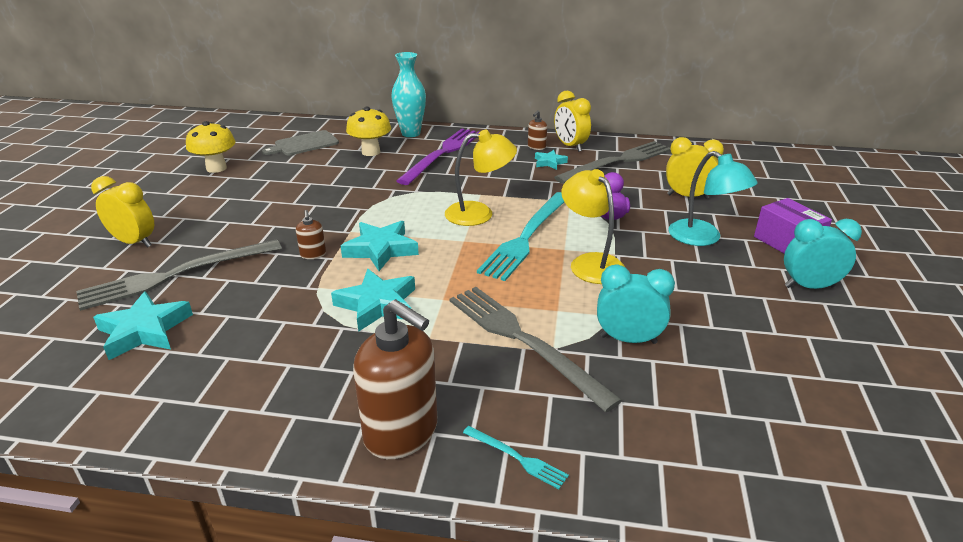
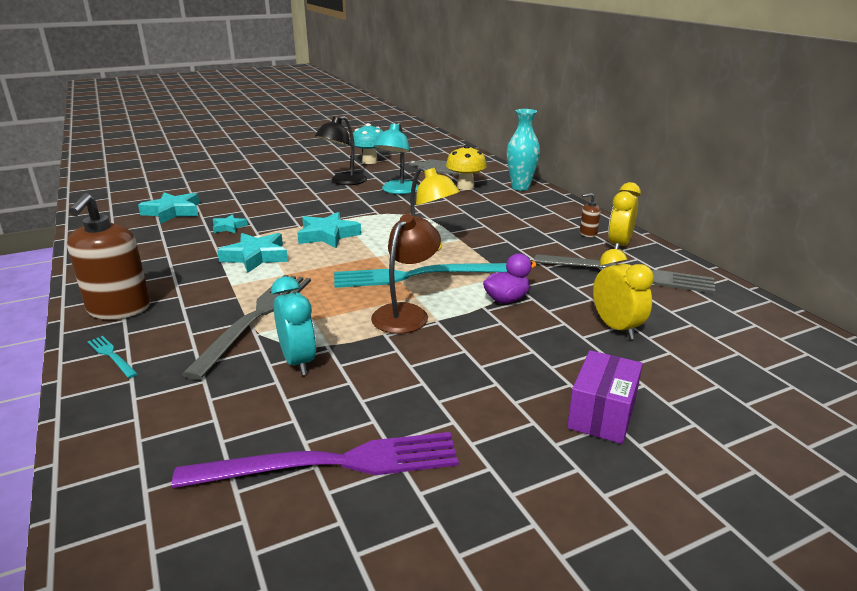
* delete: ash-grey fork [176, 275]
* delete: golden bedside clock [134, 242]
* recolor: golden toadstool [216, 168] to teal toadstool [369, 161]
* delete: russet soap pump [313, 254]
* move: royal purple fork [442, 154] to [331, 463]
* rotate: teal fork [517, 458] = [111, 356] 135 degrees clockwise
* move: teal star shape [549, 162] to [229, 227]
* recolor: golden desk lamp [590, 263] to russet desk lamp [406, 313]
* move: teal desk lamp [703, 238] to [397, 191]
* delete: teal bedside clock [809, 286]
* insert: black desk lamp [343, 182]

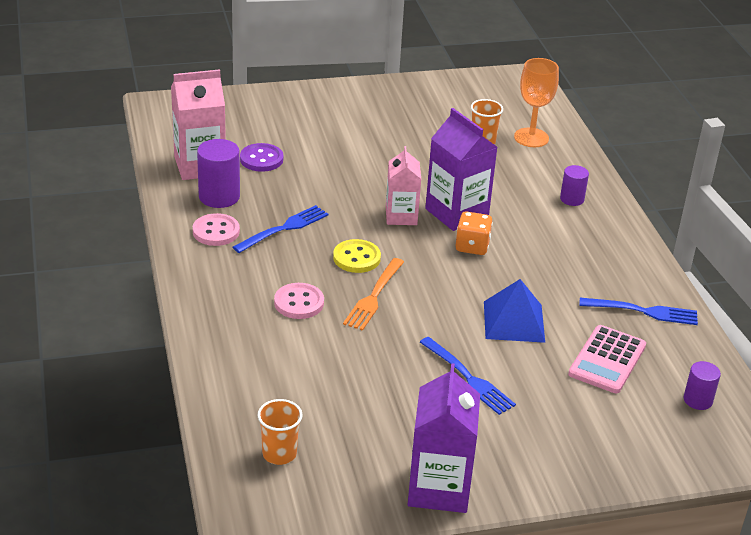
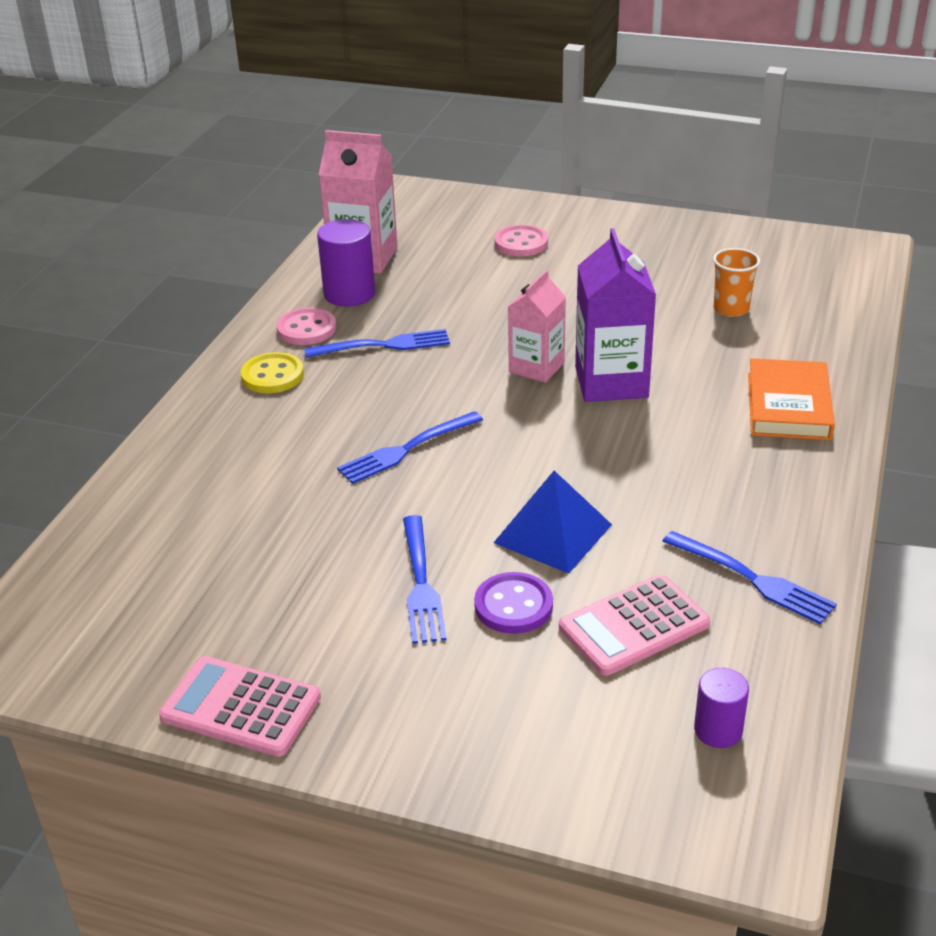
* move: royal purple button [261, 159] to [513, 606]
* delete: bright orange cup [279, 454]
* move: rose-pink button [299, 303] to [521, 243]
* move: golden button [356, 258] to [272, 375]
* recolor: bright orange fork [374, 296] to cobalt fork [407, 449]
* replace: royal purple juice carton [439, 488] to rose-pink calculator [241, 707]
* delete: bright orange dice [472, 246]
* delete: bright orange goblet [531, 138]
* replace: royal purple cylinder shape [572, 199] to bright orange hardback [788, 406]

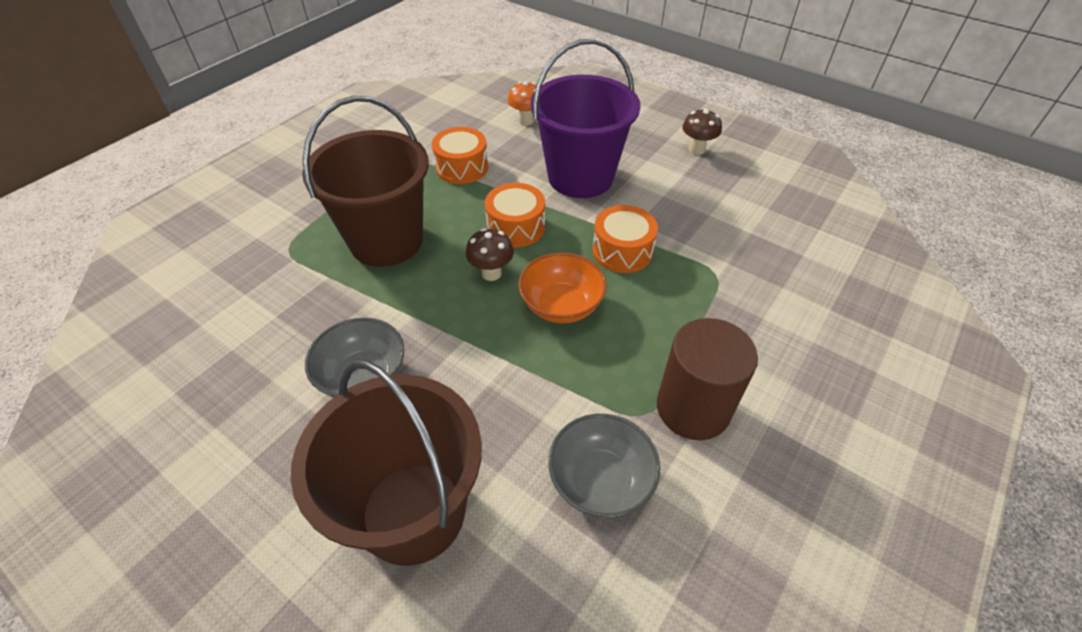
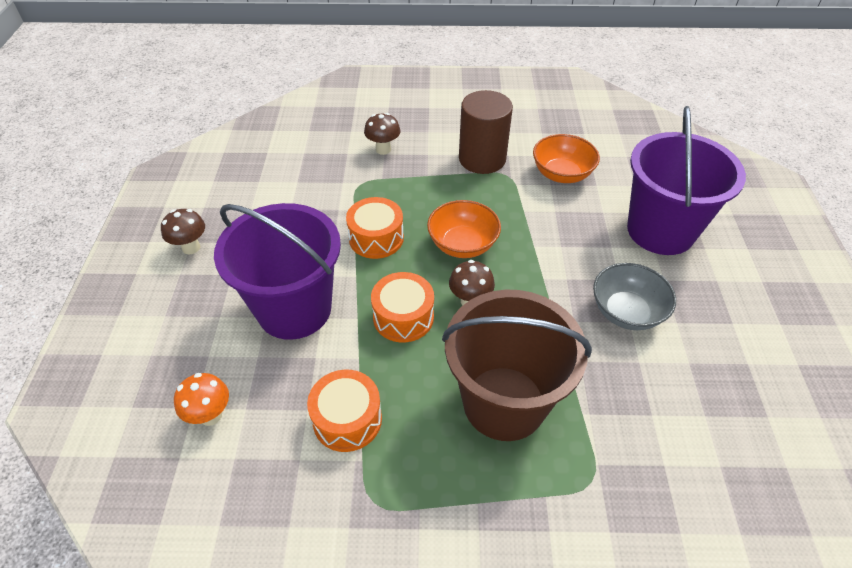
* recolor: russet pail [413, 512] to royal purple pail [660, 231]
* recolor: ash-grey bowl [600, 480] to bright orange bowl [561, 174]
* insert: russet toadstool [383, 149]

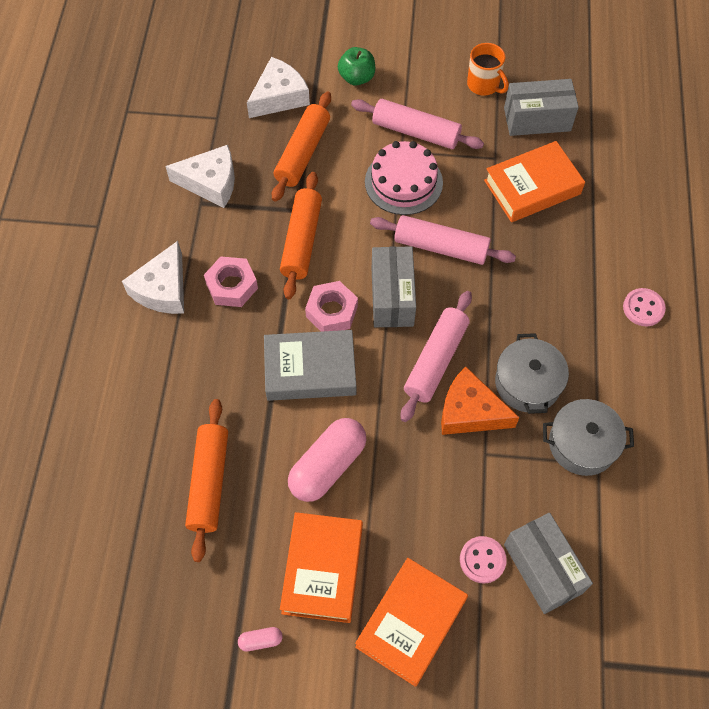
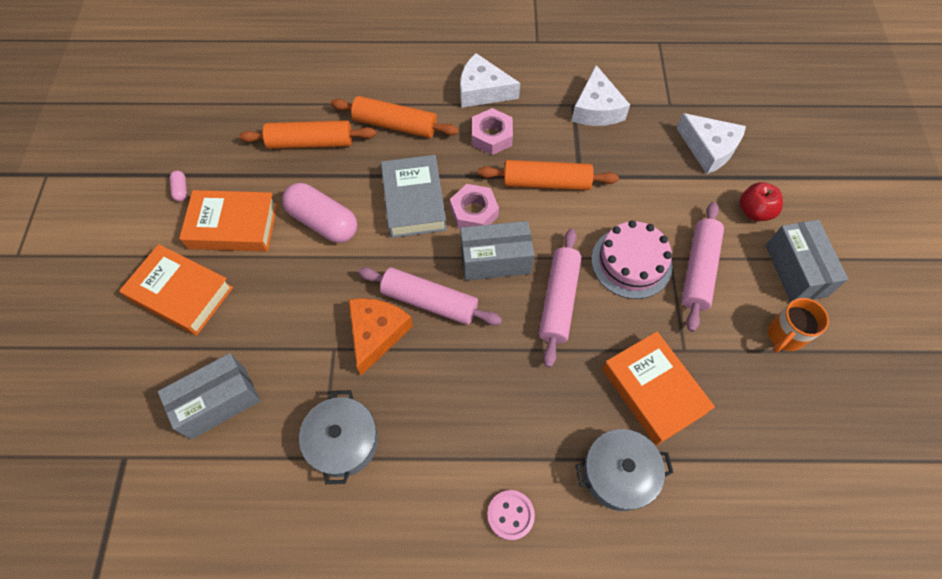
* move: bright orange dough roller [303, 153] to [395, 125]
* recolor: emerald apple [357, 78] to scarlet apple [754, 211]
* delete: rose-pink button [482, 560]
* move: ash-grey pot [527, 383] to [618, 474]
* move: ash-grey package [537, 119] to [795, 270]

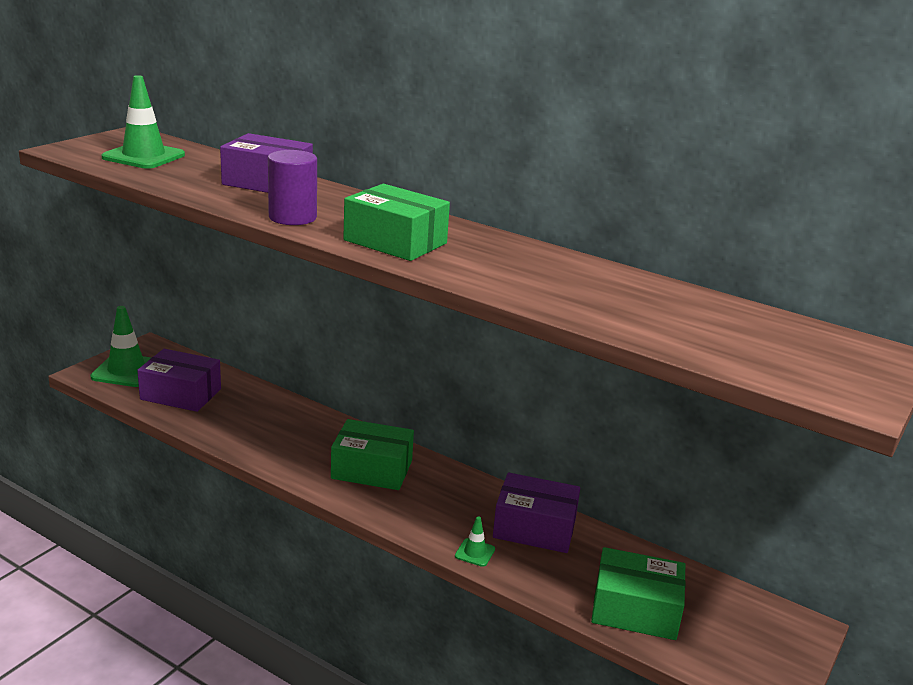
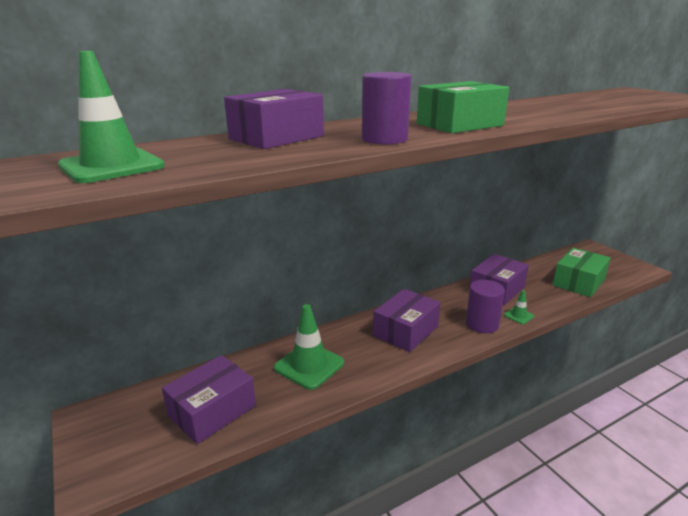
* move: emerald traffic cone [126, 371] to [309, 365]
* recolor: emerald package [372, 469] to royal purple package [406, 331]
* insert: royal purple cylinder shape [482, 324]

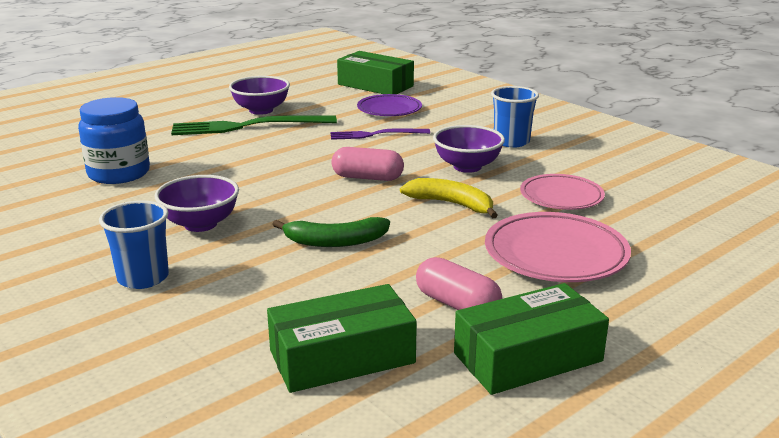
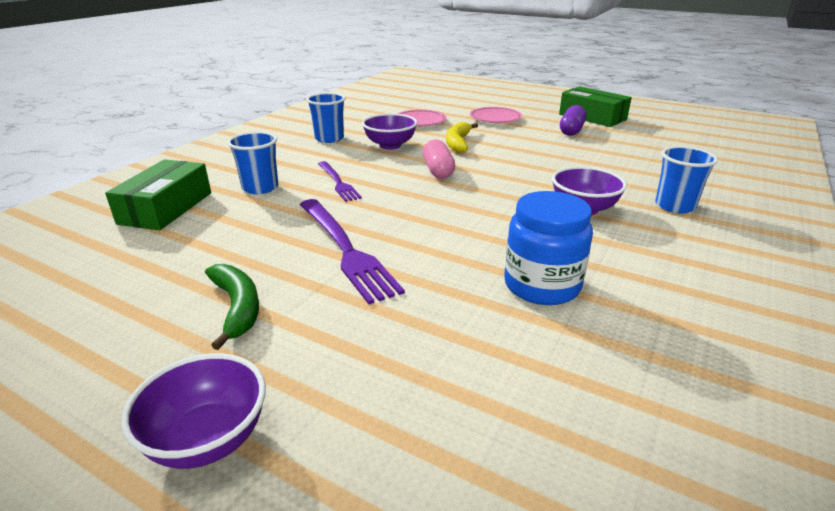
* recolor: emerald fork [248, 126] to royal purple fork [345, 249]
* move: royal purple bowl [261, 110] to [208, 439]
* delete: emerald package [342, 357]
* move: emerald banana fruit [335, 242] to [237, 307]
* replace: royal purple flat dish [389, 110] to cobalt cup [260, 188]
* recolor: rose-pink capsule [457, 304] to royal purple capsule [571, 130]
* resize: rose-pink flat dish [555, 254] = [495, 118] x0.66

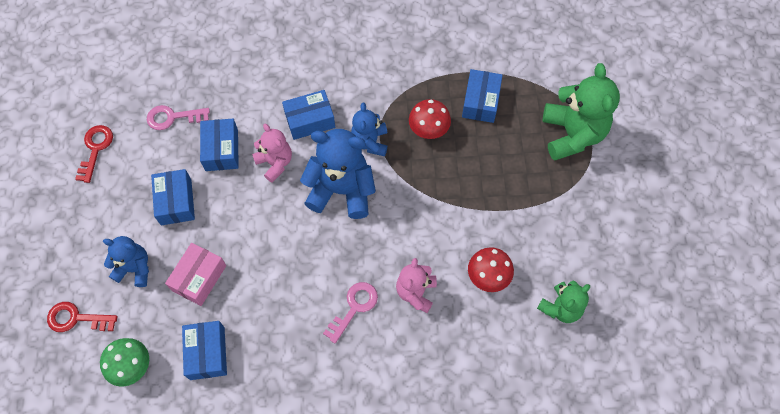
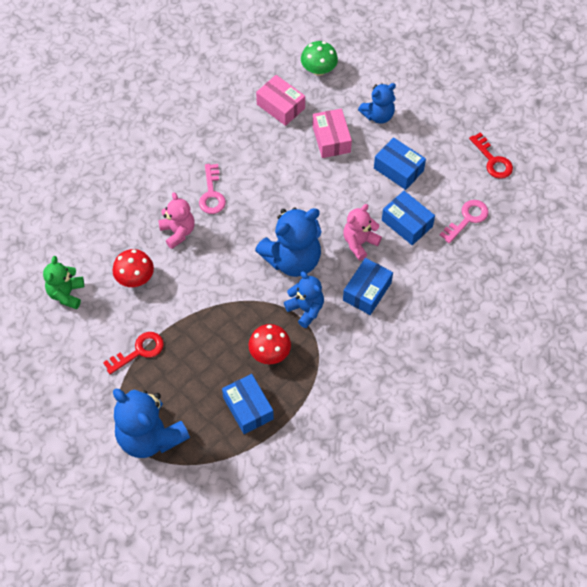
* move: scarlet door key [76, 318] to [139, 351]
* recolor: cobalt package [207, 353] to rose-pink package [280, 106]
* rotate: rose-pink teddy [275, 163] = [359, 243] 120 degrees clockwise
* recolor: emerald teddy [572, 134] to cobalt teddy [150, 436]

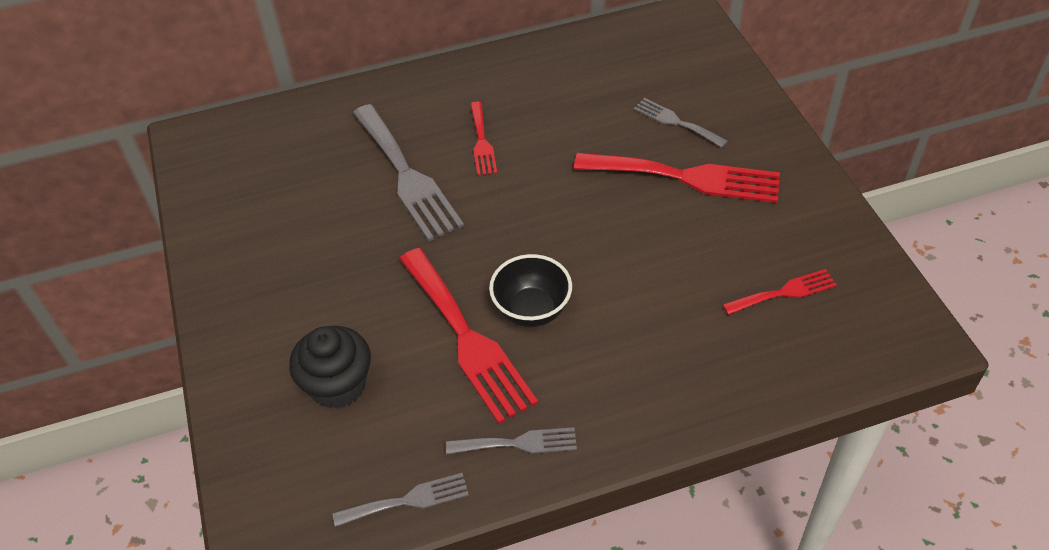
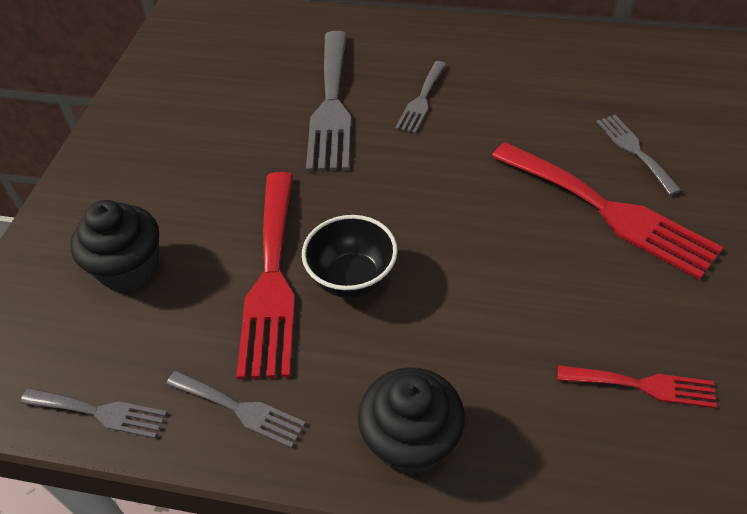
* recolor: scarlet fork [482, 142] to ash-grey fork [421, 100]
* insert: black fairy cake [411, 441]

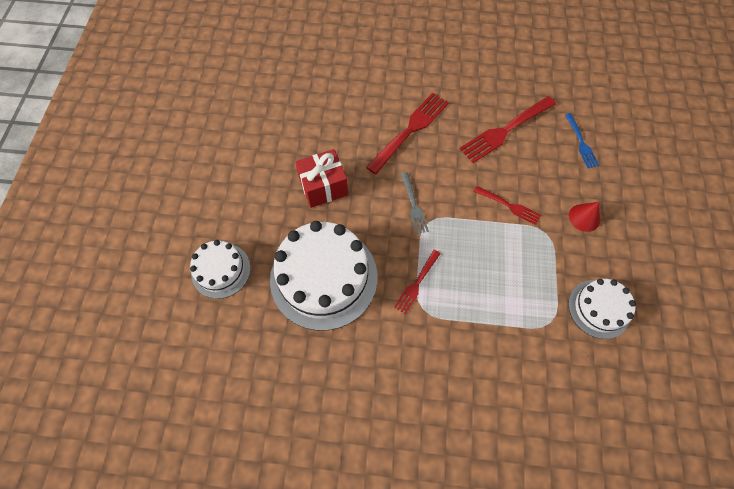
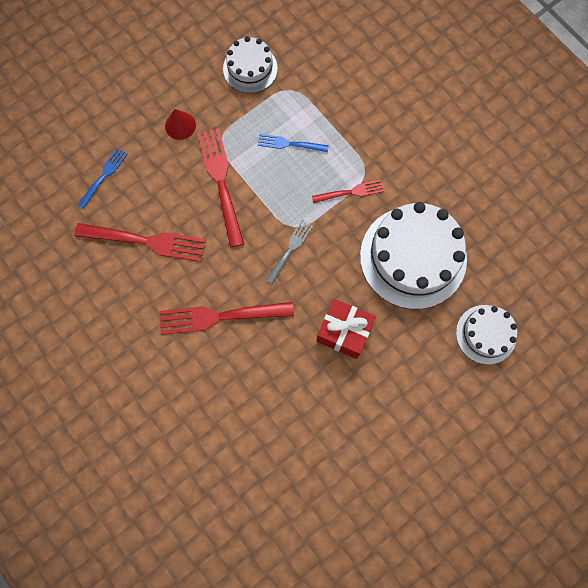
* resize: scarlet fork [508, 205] = [221, 183] x1.78
* insert: cobalt fork [290, 144]

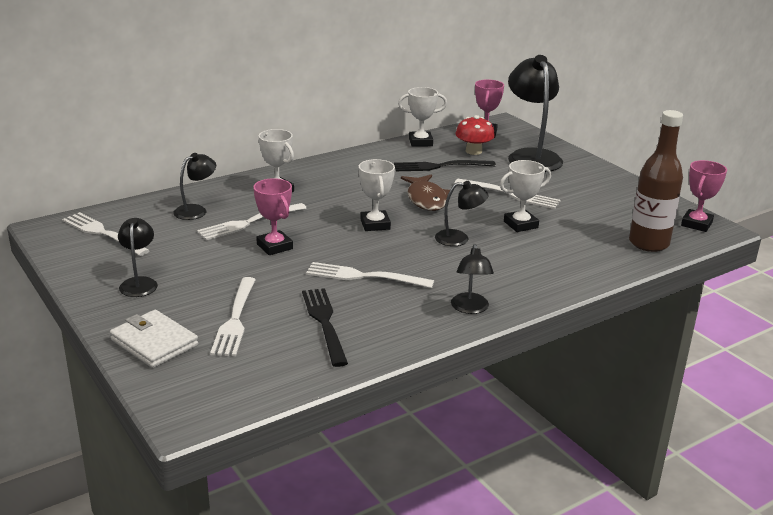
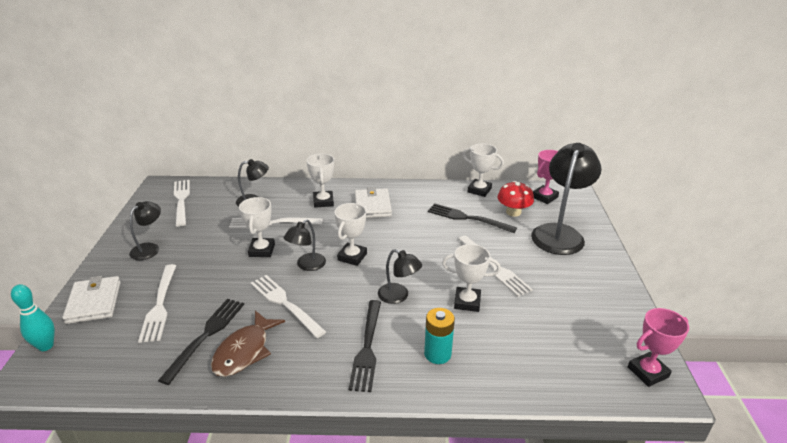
* rotate: white fork [235, 319] = [160, 305] 45 degrees counterclockwise
* recolor: rose-pink prize cup [274, 246] to white prize cup [262, 250]
* move: russet toy fish [426, 199] to [244, 351]
* move: black desk lamp [470, 308] to [307, 265]
* delete: russet bottle [648, 243]
* insert: teal skittle [46, 346]
* insert: black fork [367, 347]
* insert: white card wallet [372, 206]
* insert: teal power cell [437, 354]

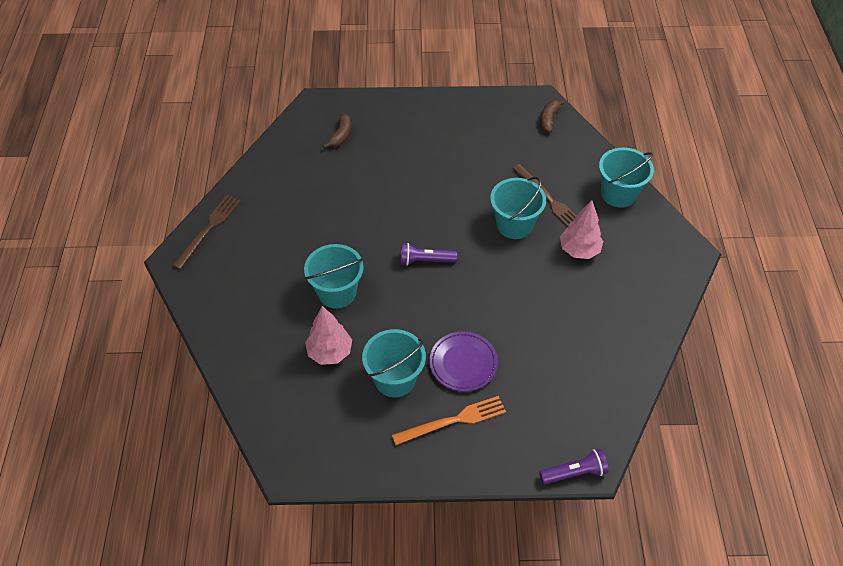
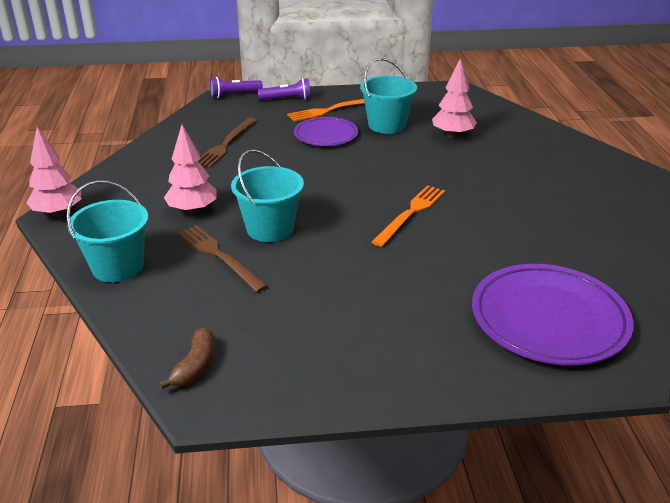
* move: russet fork [208, 229] to [226, 144]
* delete: teal pail [337, 292]
* replace: russet banana fruit [341, 135] to royal purple flat dish [549, 319]
* move: royal purple pocket torch [425, 260] to [287, 99]
* insert: rose-pink fir tree [58, 213]
* insert: bright orange fork [410, 213]

